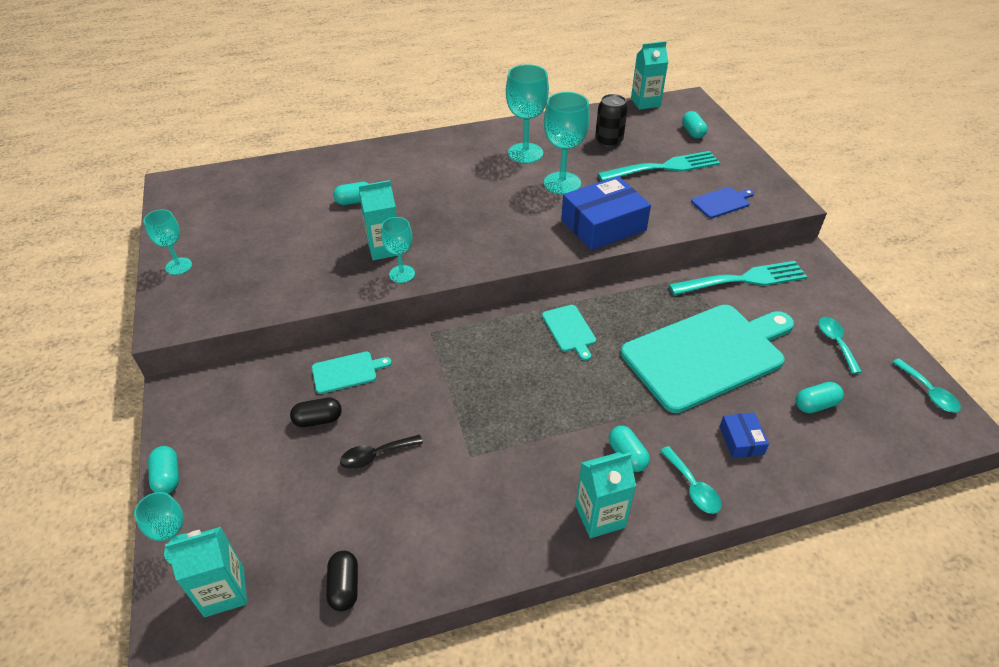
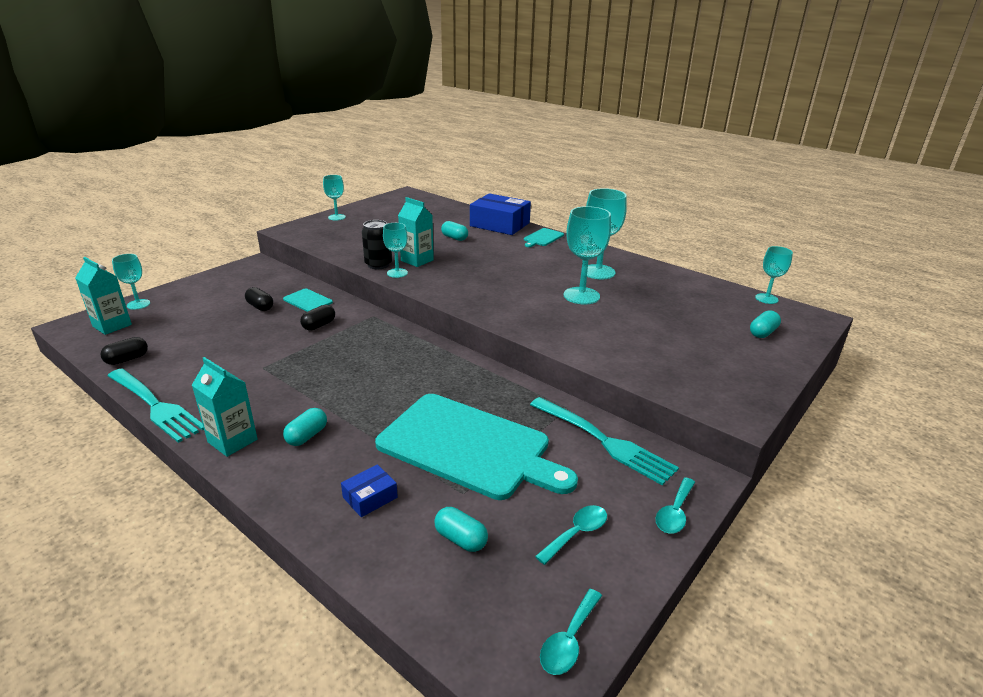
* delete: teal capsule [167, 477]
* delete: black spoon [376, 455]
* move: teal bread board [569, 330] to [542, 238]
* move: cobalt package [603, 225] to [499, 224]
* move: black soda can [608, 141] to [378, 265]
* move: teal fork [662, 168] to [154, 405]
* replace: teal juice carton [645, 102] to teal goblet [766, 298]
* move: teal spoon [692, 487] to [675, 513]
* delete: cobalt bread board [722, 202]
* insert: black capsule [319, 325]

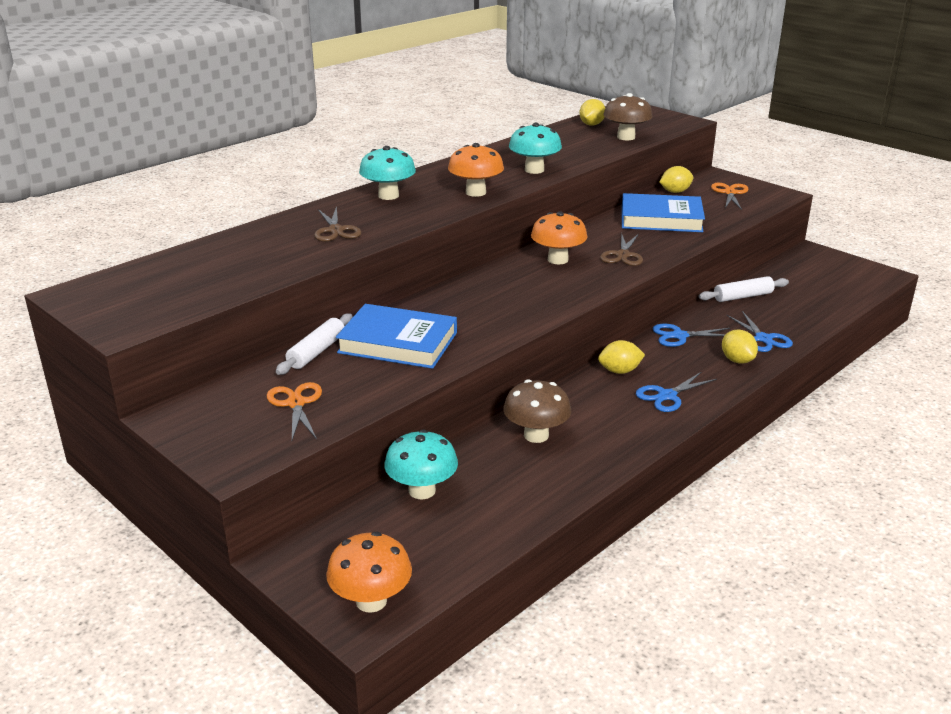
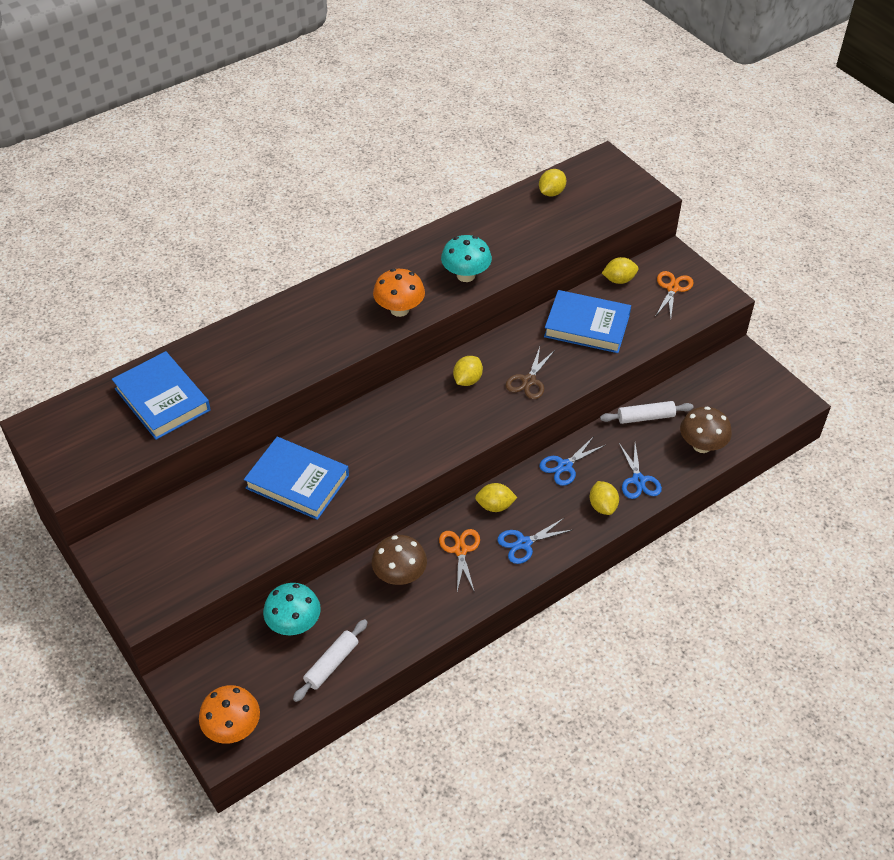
* move: bright orange scissors [296, 403] to [460, 550]
* move: white dough roller [316, 352] to [331, 664]
* delete: russet scissors [336, 230]
* delete: teal toadstool [388, 196]
* replace: bright orange toadstool [557, 260] to golden citrus fruit [467, 380]
* move: russet toadstool [626, 137] to [702, 445]
* rotate: cobalt scissors [679, 336] = [565, 466] 45 degrees counterclockwise
* insert: cobalt hardback [162, 399]

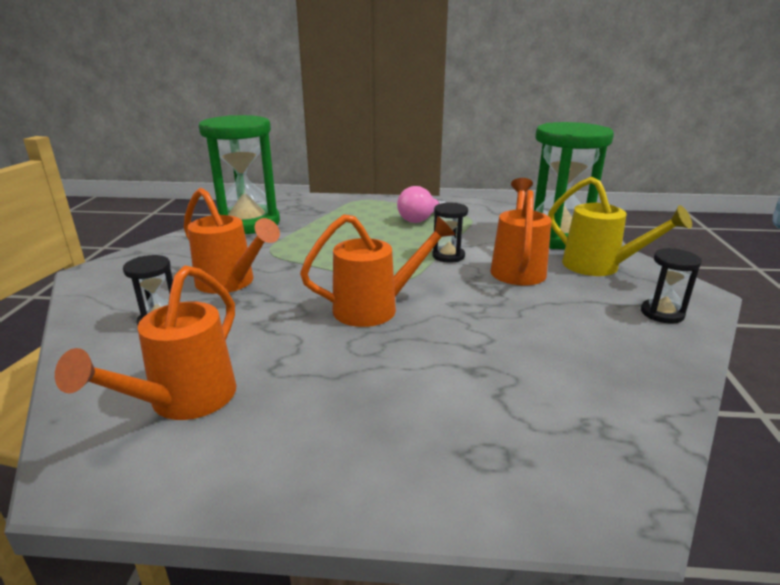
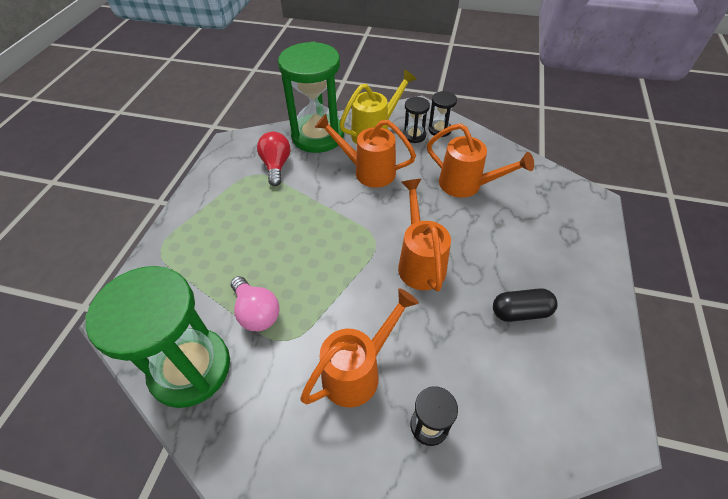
* move: bright orange watering can [184, 401] to [466, 185]
* move: rose-pink light bulb [420, 219] to [256, 312]
* move: black sandglass [448, 256] to [414, 135]
* insert: scarlet light bulb [276, 166]
* insert: black capsule [520, 312]

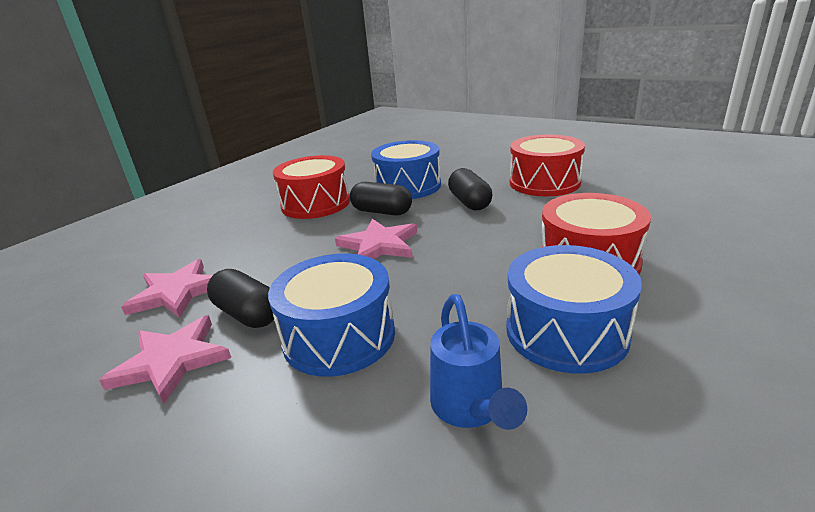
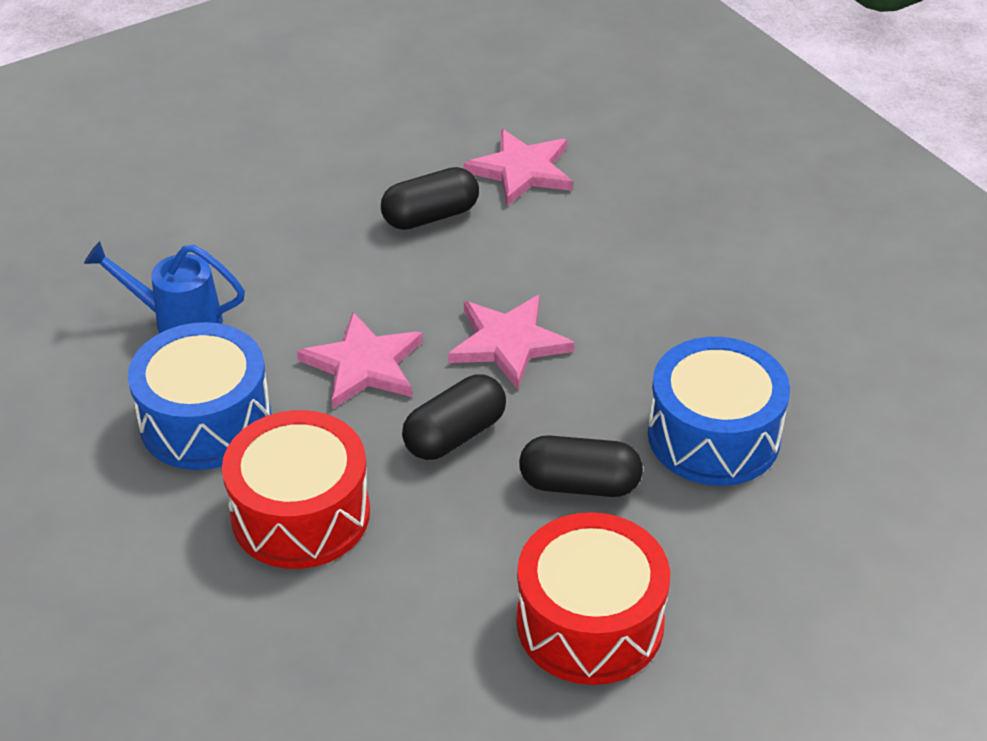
* move: rose-pink star shape [172, 361] to [363, 365]
* delete: cobalt drum [339, 336]
* delete: scarlet drum [315, 204]
* move: black capsule [382, 212] to [455, 435]

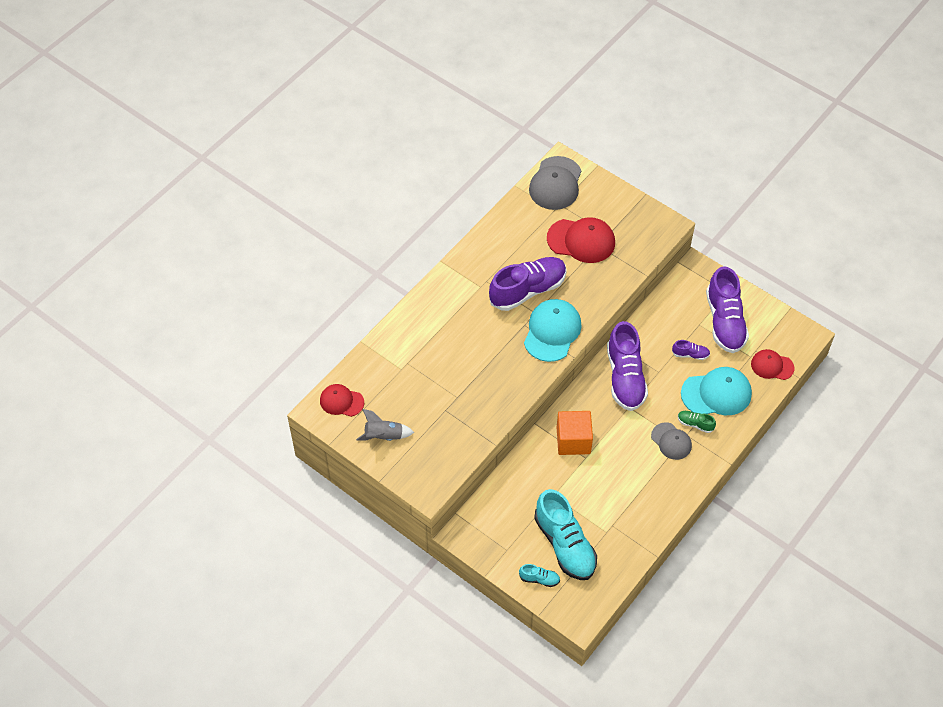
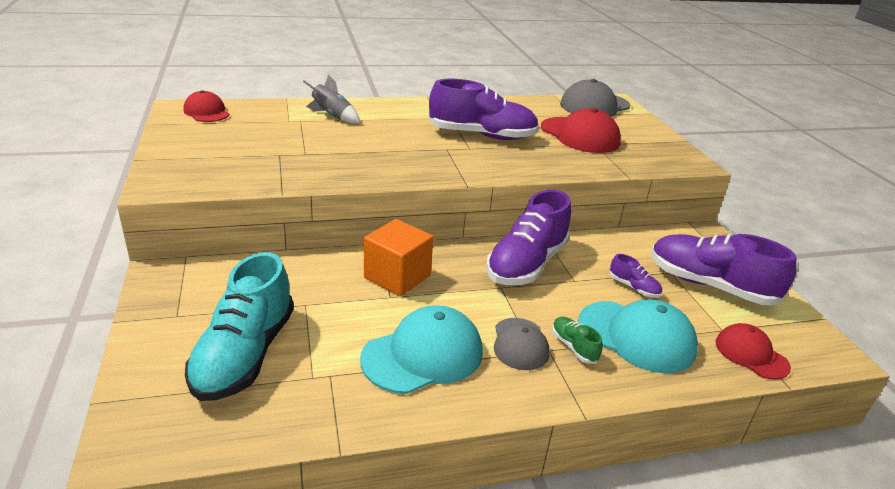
* move: ash-grey rocket [384, 436] to [332, 116]
* delete: teal sneaker [539, 579]
* move: teal peaked cap [552, 331] to [423, 355]
* rotate: royal purple sneaker [724, 321] = [710, 285] 90 degrees clockwise

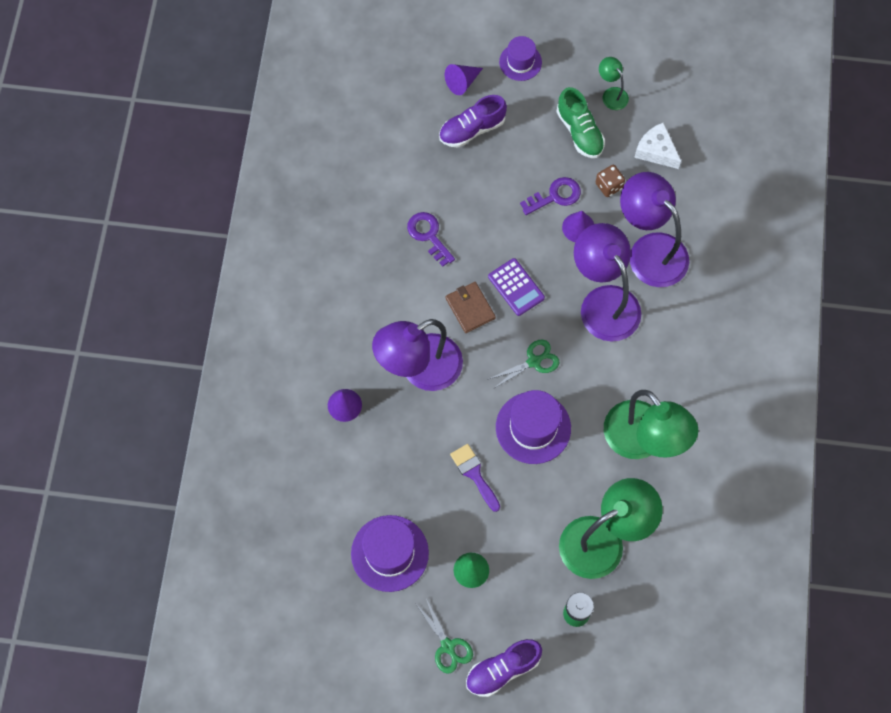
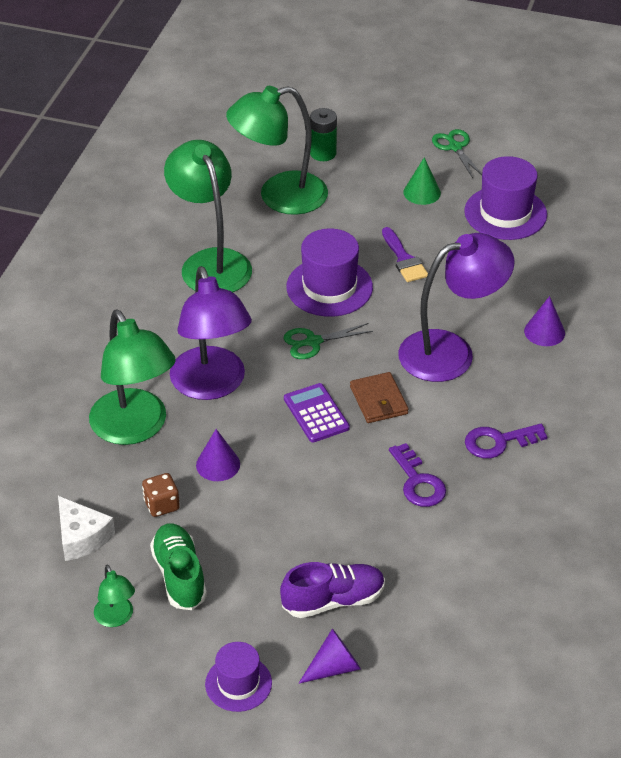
* delete: royal purple sneaker [502, 670]
* move: royal purple door key [555, 196] to [498, 442]
* recolor: royal purple desk lamp [649, 250] to emerald desk lamp [135, 428]

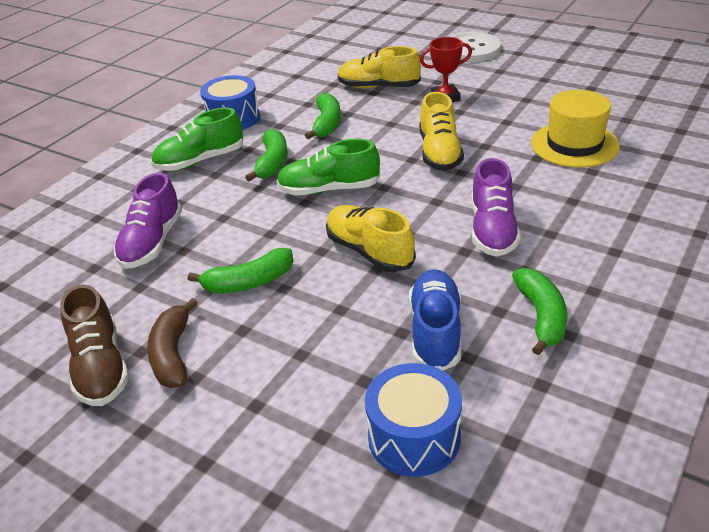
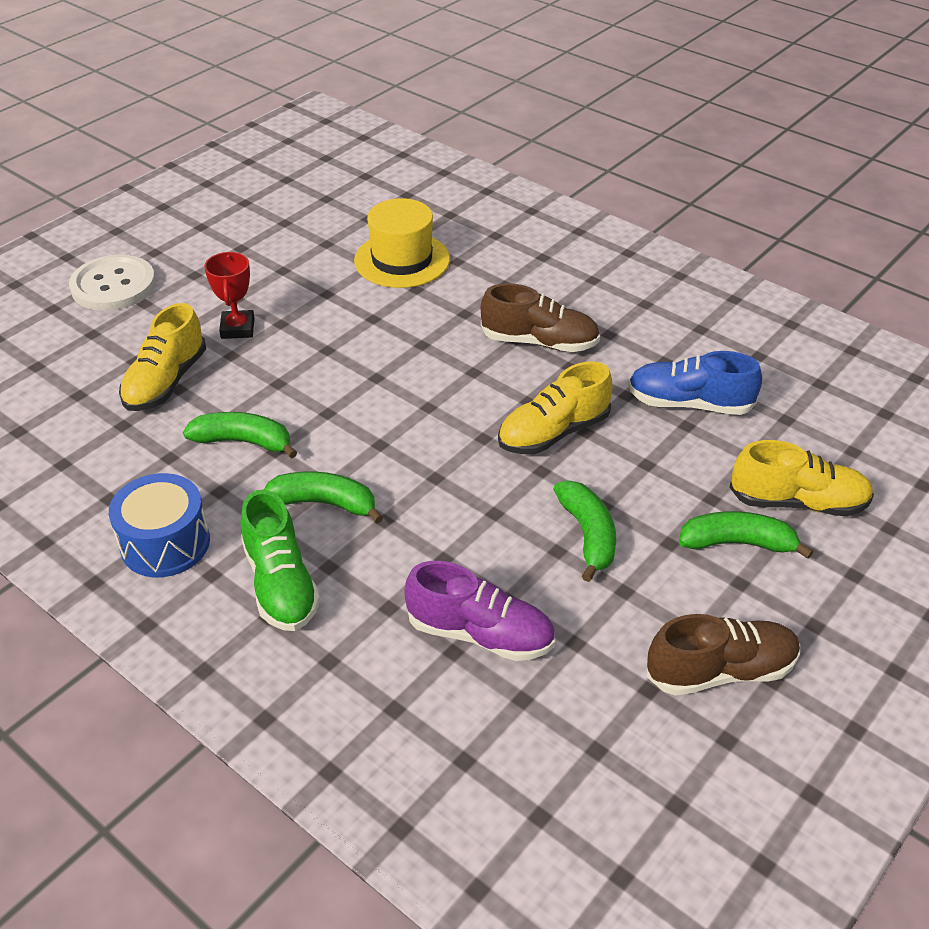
* delete: russet banana fruit [173, 354]
* delete: emerald sneaker [329, 189]
* delete: cobalt drum [414, 437]
* move: golden sneaker [439, 153] to [797, 502]
* recolor: royal purple sneaker [492, 230] to russet sneaker [539, 342]
* move: emerald banana fruit [541, 316] to [737, 543]

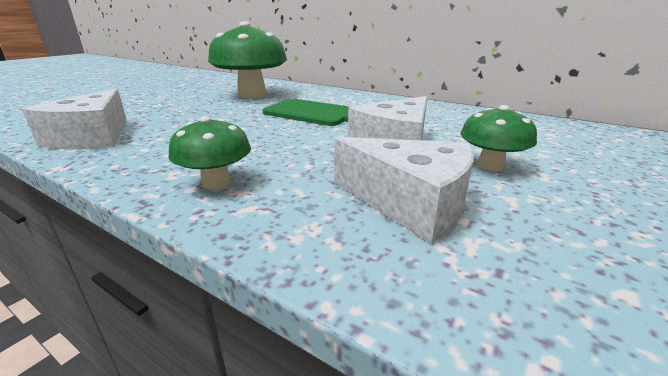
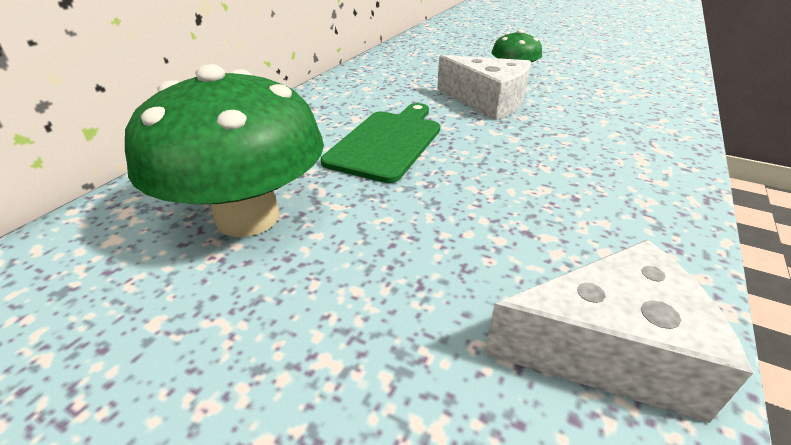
* delete: emerald toadstool [216, 183]
* delete: white cheese [410, 203]

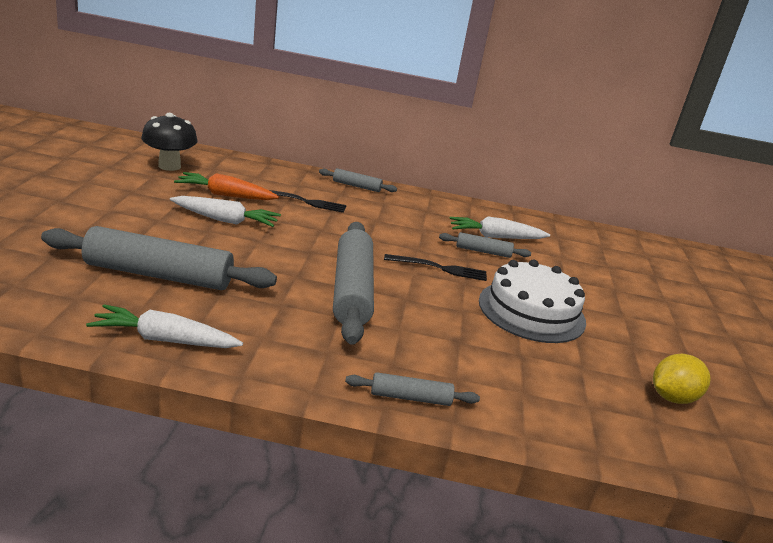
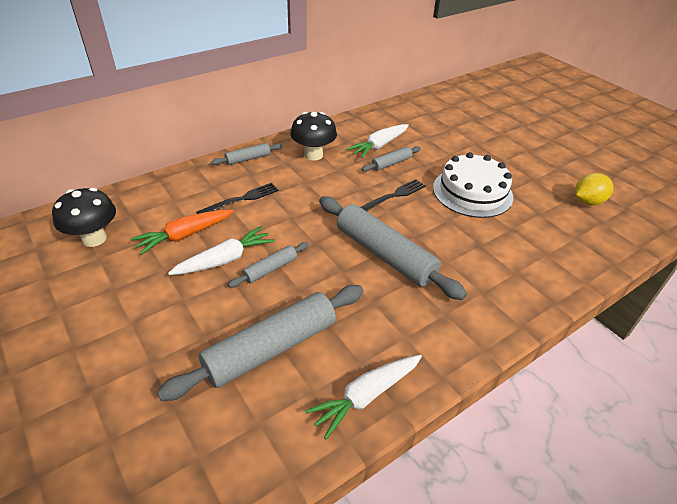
* move: ash-grey dough roller [410, 397] to [270, 269]
* rotate: golden citrus fruit [672, 397] = [587, 201] 45 degrees clockwise
* insert: black toadstool [313, 155]

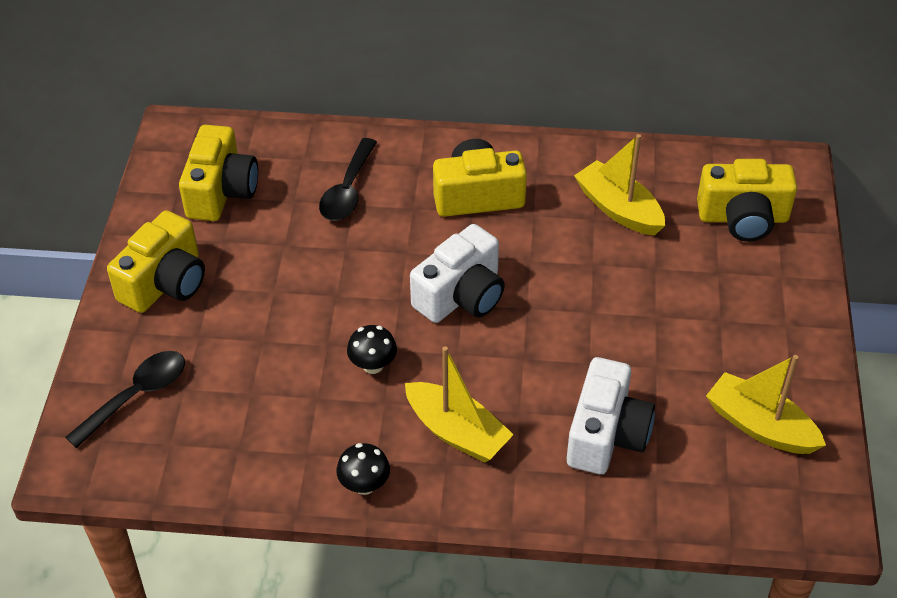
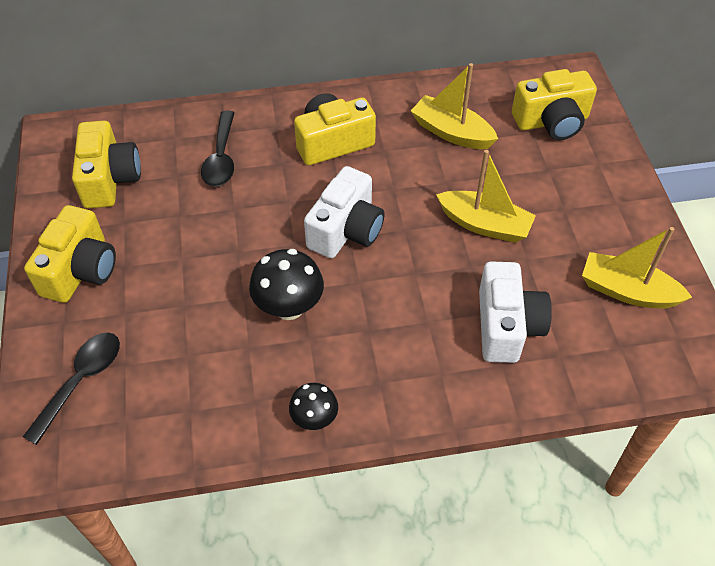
* resize: black toadstool [373, 365] = [289, 307] x1.62
* move: golden sailboat [457, 432] to [484, 225]

